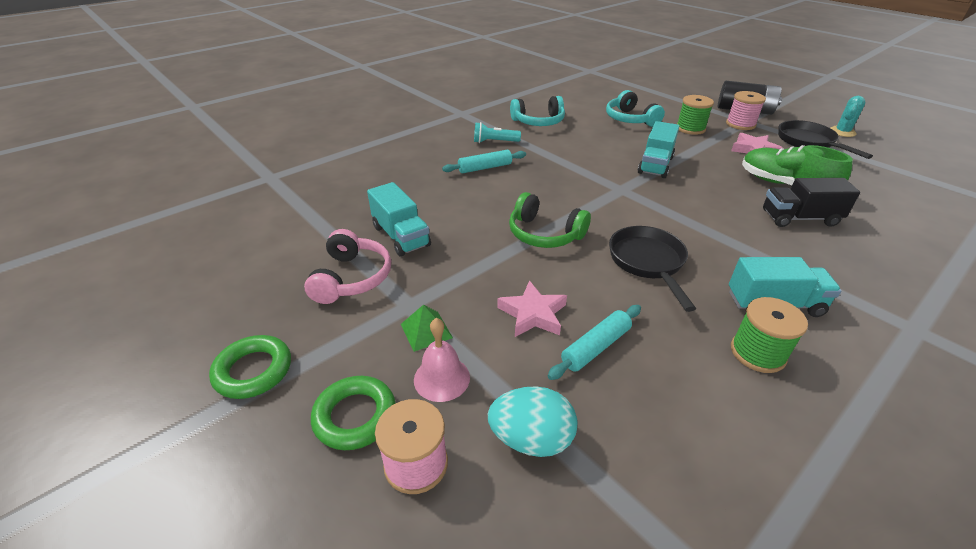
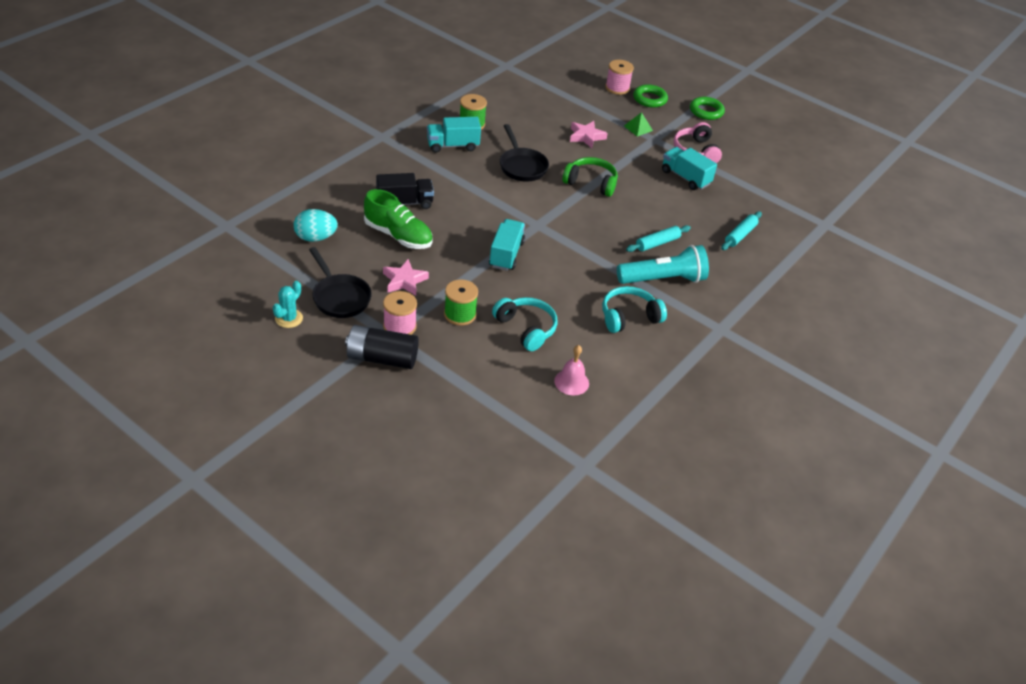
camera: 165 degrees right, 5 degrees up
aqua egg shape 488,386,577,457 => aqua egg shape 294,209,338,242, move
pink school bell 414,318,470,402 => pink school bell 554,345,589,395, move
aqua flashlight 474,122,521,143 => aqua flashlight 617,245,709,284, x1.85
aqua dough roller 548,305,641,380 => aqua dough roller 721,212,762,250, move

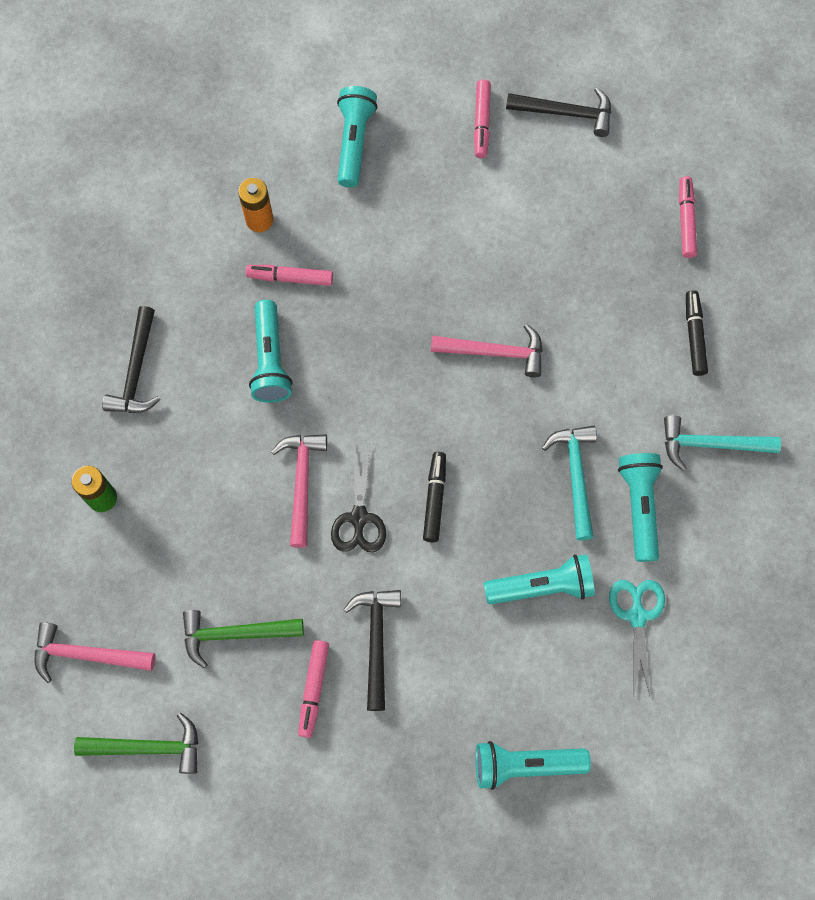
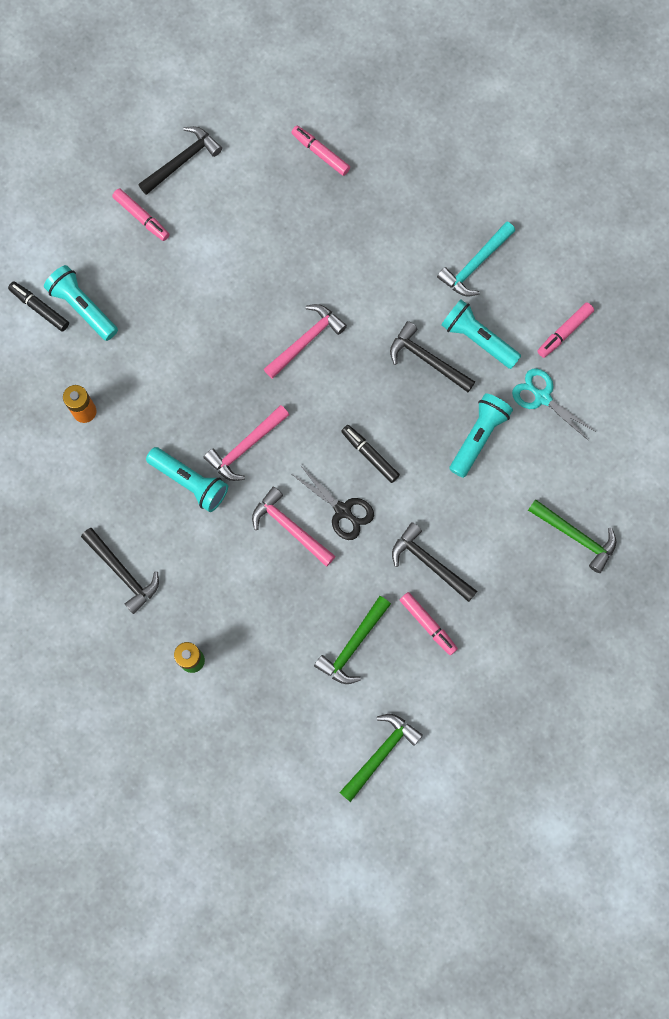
camera: 50 degrees left, 5 degrees up
ebony felt pen 686,290,708,376 => ebony felt pen 8,281,69,332, move
pink claw hammer 35,622,155,683 => pink claw hammer 204,405,289,481, move
aqua claw hammer 542,426,597,540 => ebony claw hammer 390,321,475,392
aqua flashlight 475,741,591,790 => emerald claw hammer 528,499,616,573
pink felt pen 246,265,333,286 => pink felt pen 537,302,594,358, move

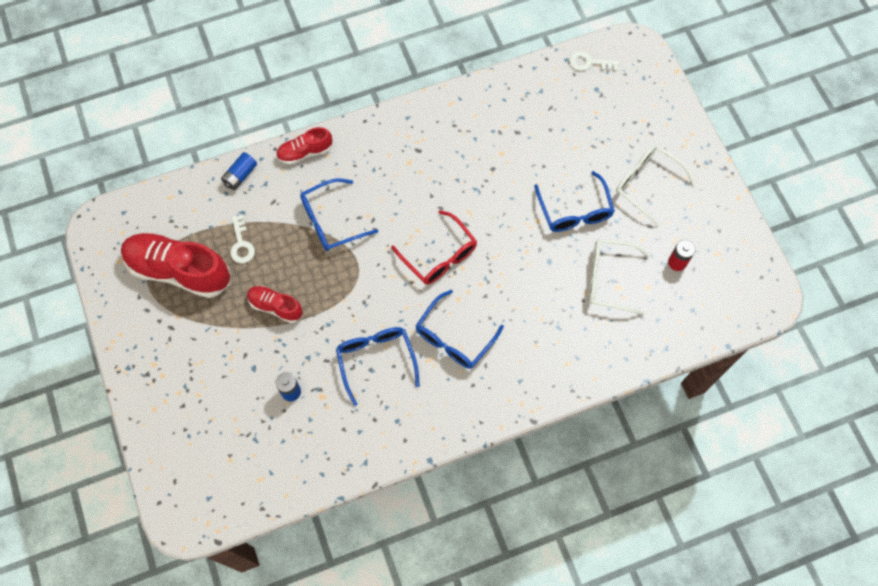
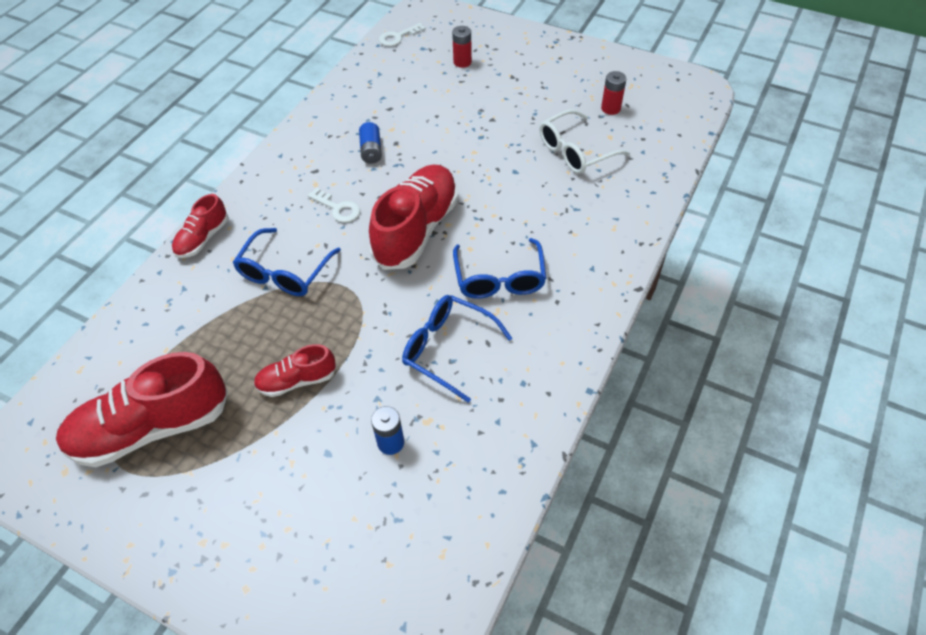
camera: 40 degrees left, 15 degrees down
snow-white door key 230,215,255,263 => snow-white door key 308,188,360,223, move
blue battery 221,152,257,190 => blue battery 359,122,382,164, move
red glasses 391,210,477,285 => red shoe 369,164,458,270
nothing => red battery 452,26,472,68
blue glasses 534,171,615,232 => nothing
snow-white glasses 616,145,695,227 => nothing

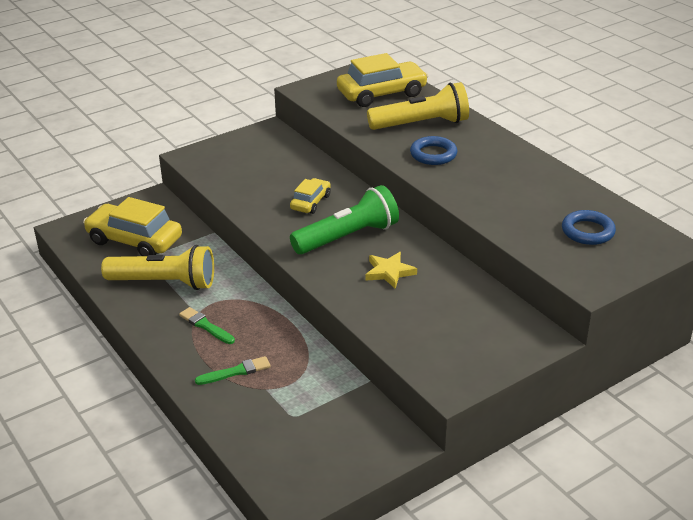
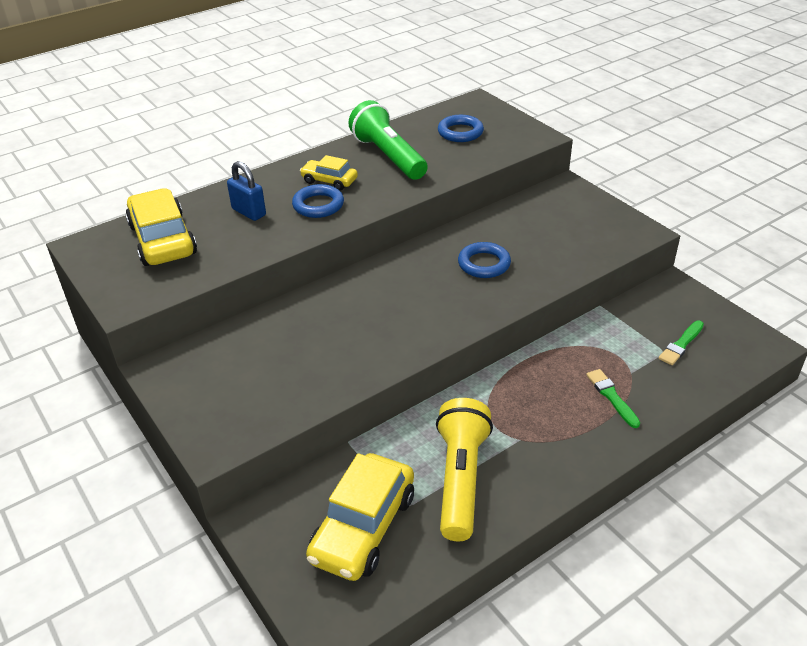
camera: 90 degrees left, 5 degrees up
yellow flashlight 367,82,469,130 => blue small lock 227,161,266,221
yellow car 290,178,331,214 => yellow car 300,155,358,191, move
emerald flashlight 290,185,399,254 => emerald flashlight 348,100,428,180, move
yellow star shape 365,252,417,289 => blue torus 458,242,511,278
emerald brush 179,307,235,344 => emerald brush 659,320,704,365, move

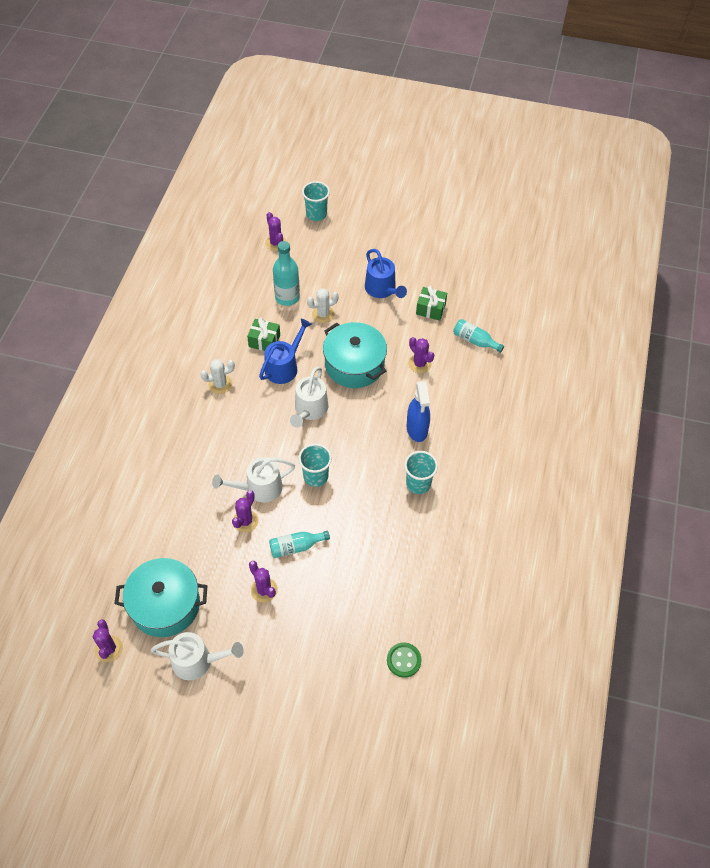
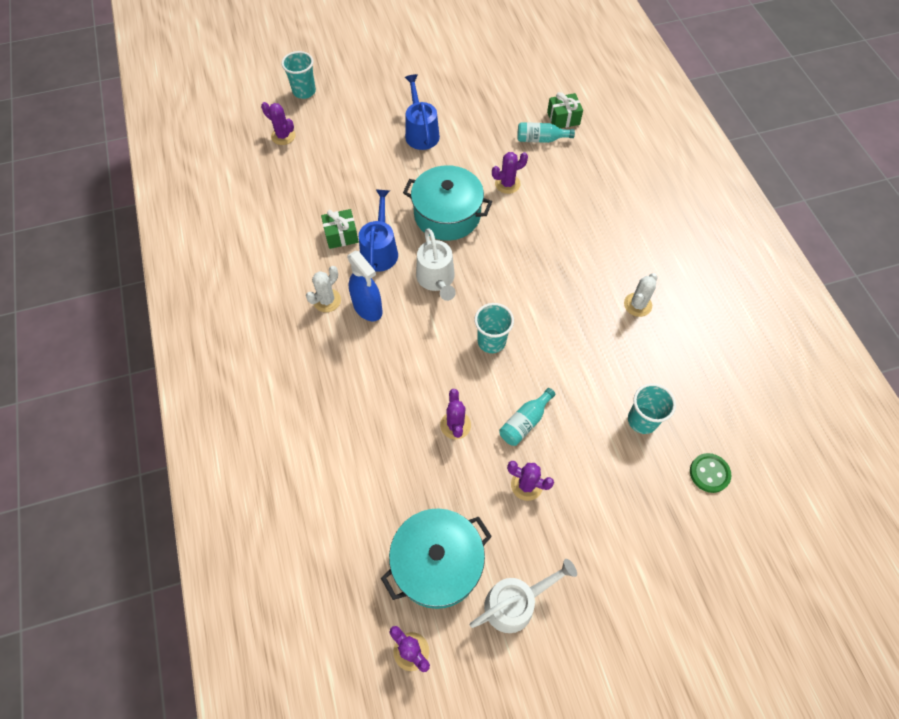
camera: 30 degrees left, 5 degrees up
blue spray cleaner 407,381,430,442 => blue spray cleaner 347,251,383,321, move
blue watering can 365,249,407,298 => blue watering can 405,74,440,150, 135 degrees counterclockwise
royal purple saguaro cactus 408,337,434,373 => royal purple saguaro cactus 492,152,528,194, 45 degrees counterclockwise
emerald wrapped gift 416,286,447,321 => emerald wrapped gift 547,92,583,128, move
snow-white saguaro cactus 307,288,339,323 => snow-white saguaro cactus 624,273,658,317, move
aqua cup 404,451,438,494 => aqua cup 628,383,676,434, move
snow-white watering can 212,457,295,502 => nothing
aqua bottle 273,241,300,306 => nothing

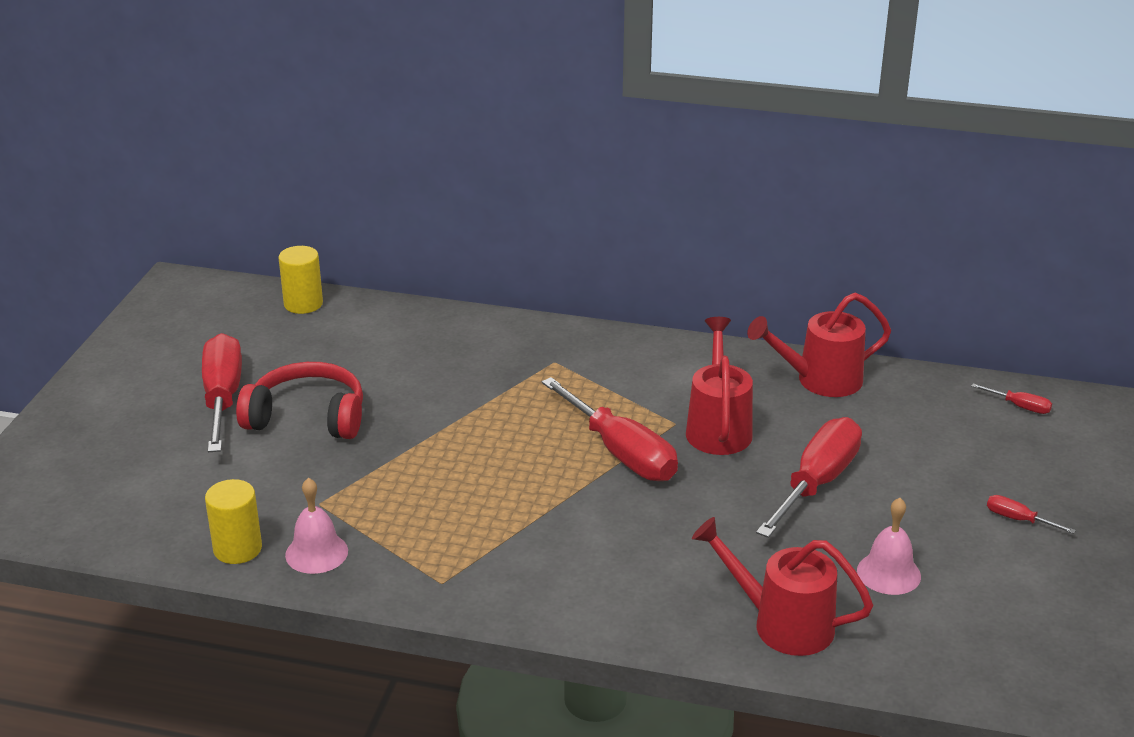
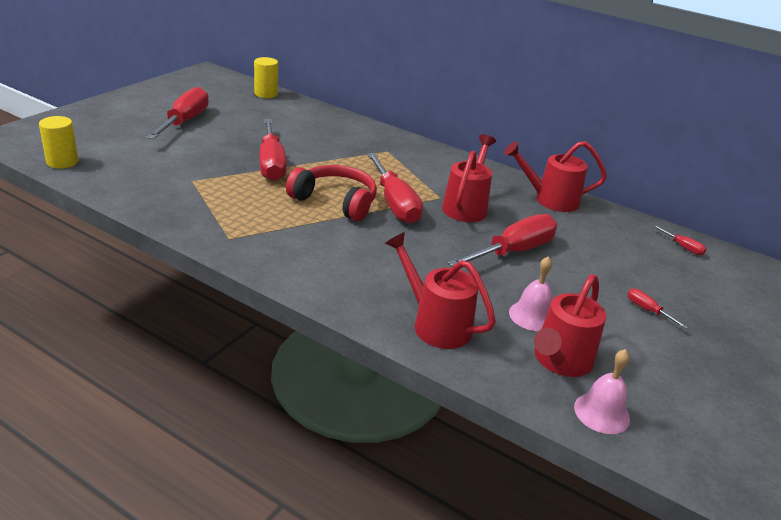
camera: 15 degrees right, 0 degrees up
yellow cylinder shape 205,479,262,564 => yellow cylinder shape 39,116,78,169, move
nothing => red hand screwdriver 260,119,287,181
red headphones 236,362,363,439 => red headphones 286,165,377,221, move
nothing => red watering can 534,274,606,377
pink school bell 285,478,348,574 => pink school bell 574,349,630,434, move

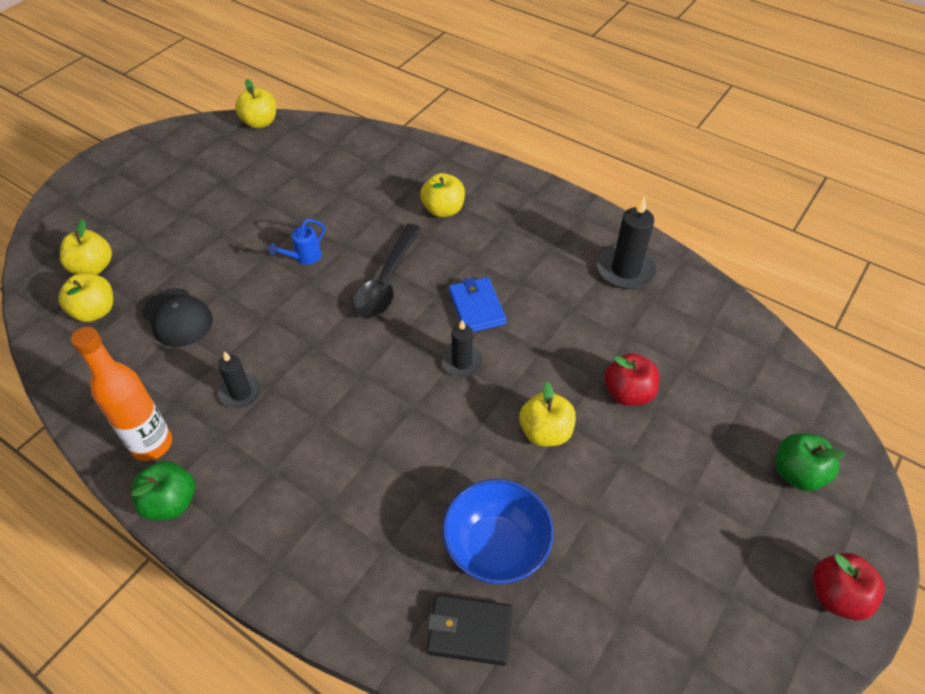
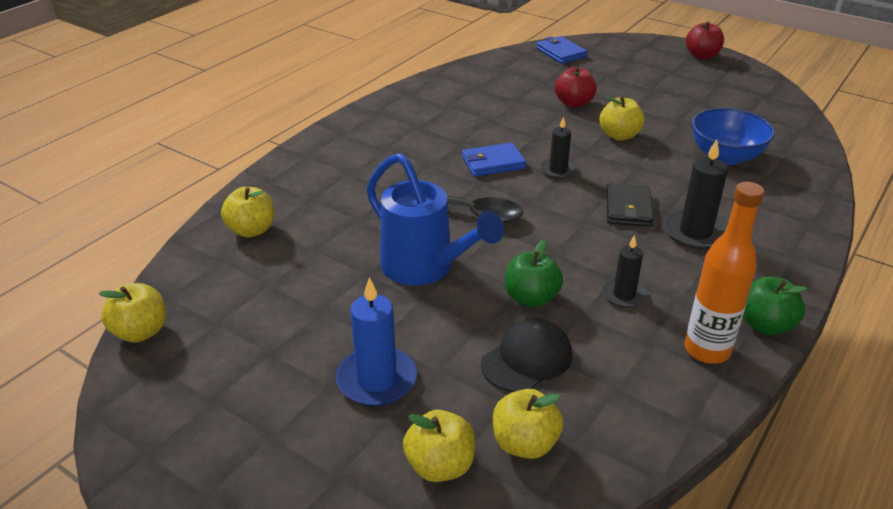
camera: 90 degrees left, 15 degrees down
yellow apple fruit 420,173,465,217 => yellow apple fruit 221,187,274,237, move
nothing => blue wax candle 336,277,417,406
blue watering can 269,219,325,265 => blue watering can 366,153,504,285, x2.31
emerald apple fruit 775,433,846,491 => emerald apple fruit 505,240,563,307, move
nothing => blue card wallet 536,36,587,64
ebony card wallet 426,595,512,666 => ebony card wallet 606,183,654,227, move
ebony wax candle 597,196,657,289 => ebony wax candle 664,139,728,249, move

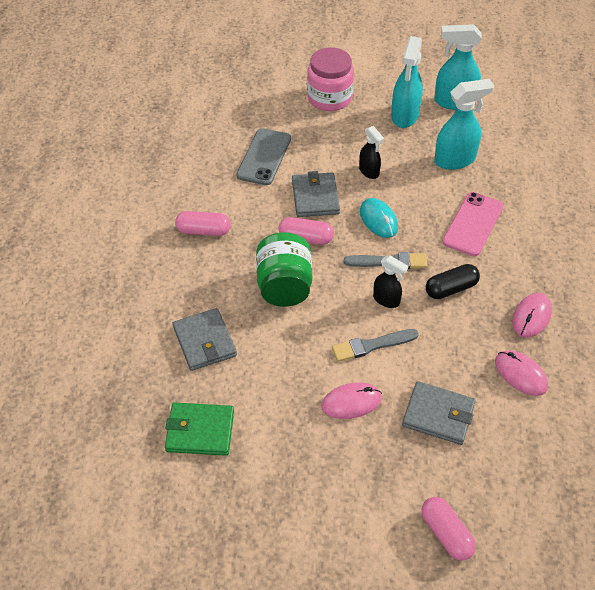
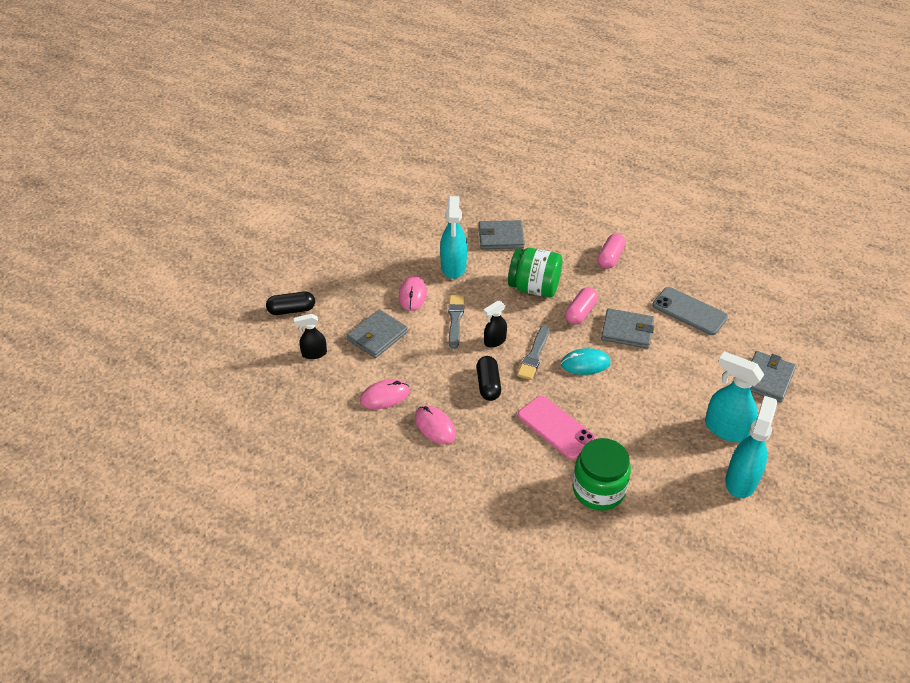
camera: 110 degrees right, 5 degrees down
pink pill 421,497,476,561 => ebony pill 266,292,315,315
ebony spray cleaner 359,126,384,179 => ebony spray cleaner 294,314,327,359, move
aqua spray cleaner 434,79,494,170 => aqua spray cleaner 440,196,467,279, move
nothing => emerald preserve jar 573,438,631,511
pink preserve jar 307,47,354,111 => gray card wallet 751,351,796,403
emerald card wallet 165,403,234,456 => nothing

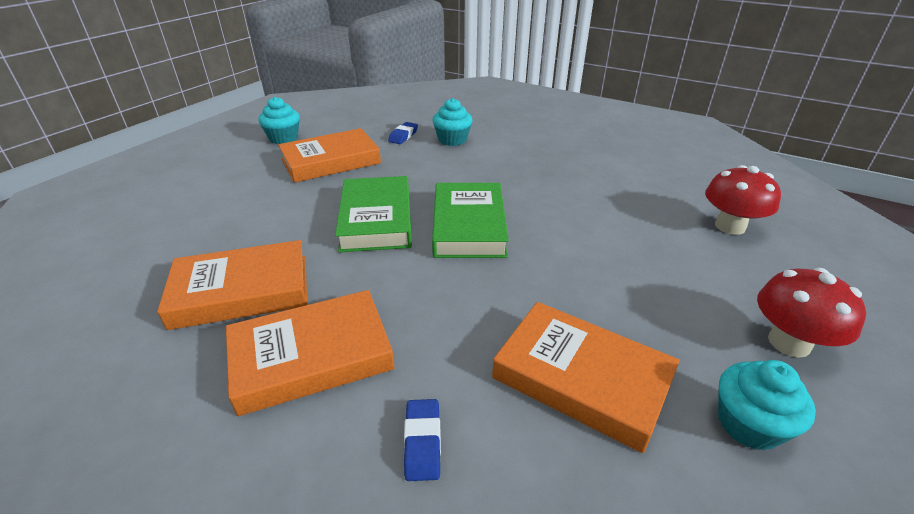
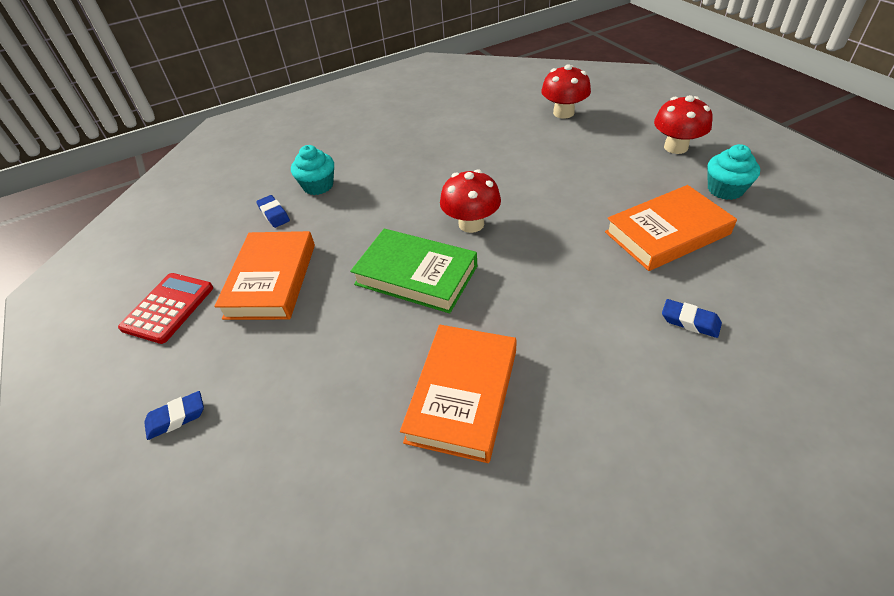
camera: 55 degrees left, 10 degrees up
aqua cupcake 258,97,300,144 => red pocket calculator 118,273,213,344
nothing => blue eraser 144,391,204,440
emerald book 432,183,509,258 => red fungus 440,169,501,233
orange book 226,290,395,416 => nothing

